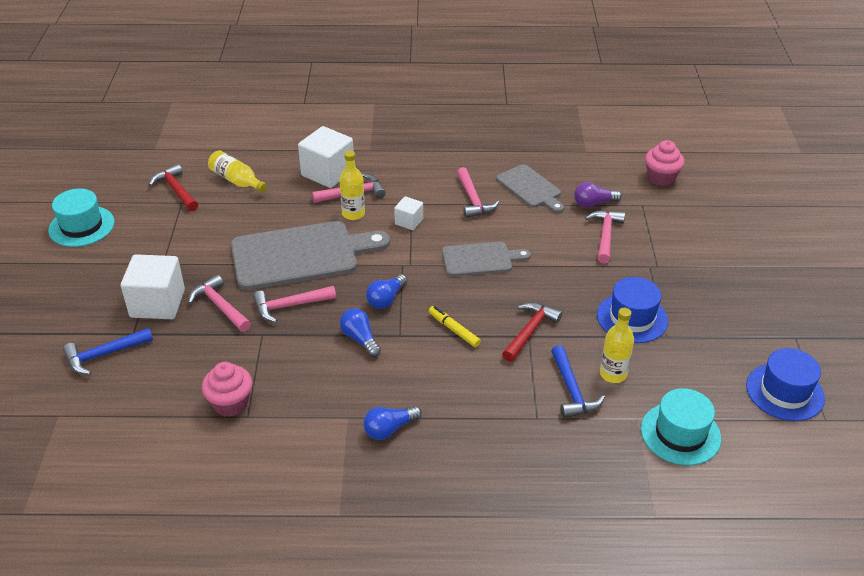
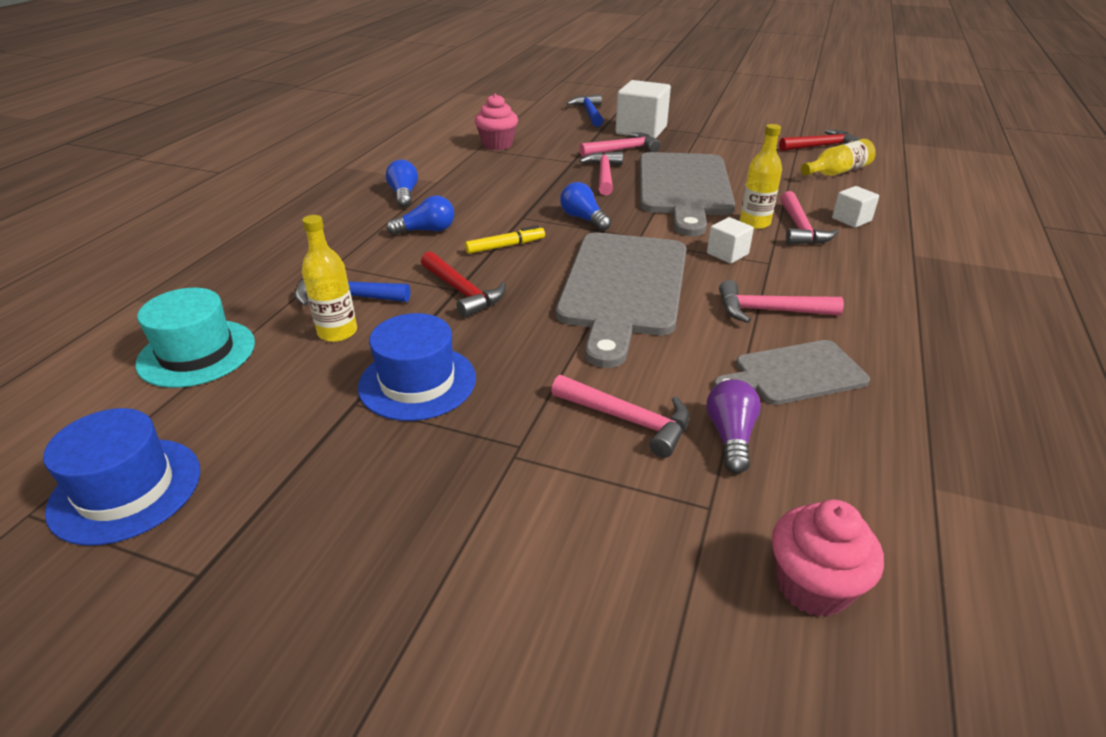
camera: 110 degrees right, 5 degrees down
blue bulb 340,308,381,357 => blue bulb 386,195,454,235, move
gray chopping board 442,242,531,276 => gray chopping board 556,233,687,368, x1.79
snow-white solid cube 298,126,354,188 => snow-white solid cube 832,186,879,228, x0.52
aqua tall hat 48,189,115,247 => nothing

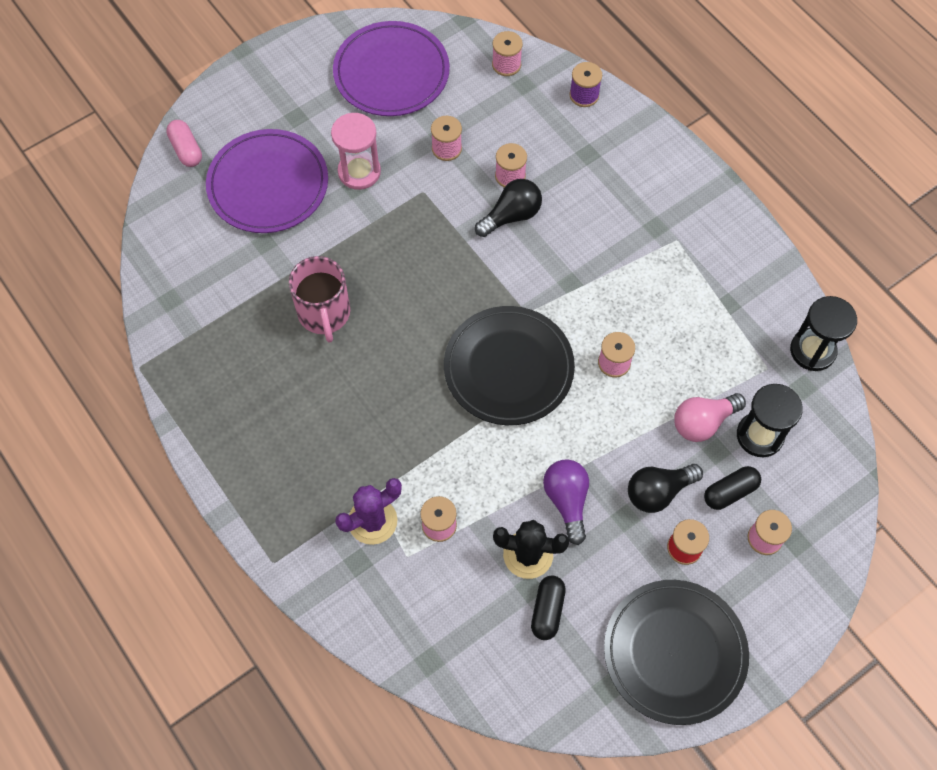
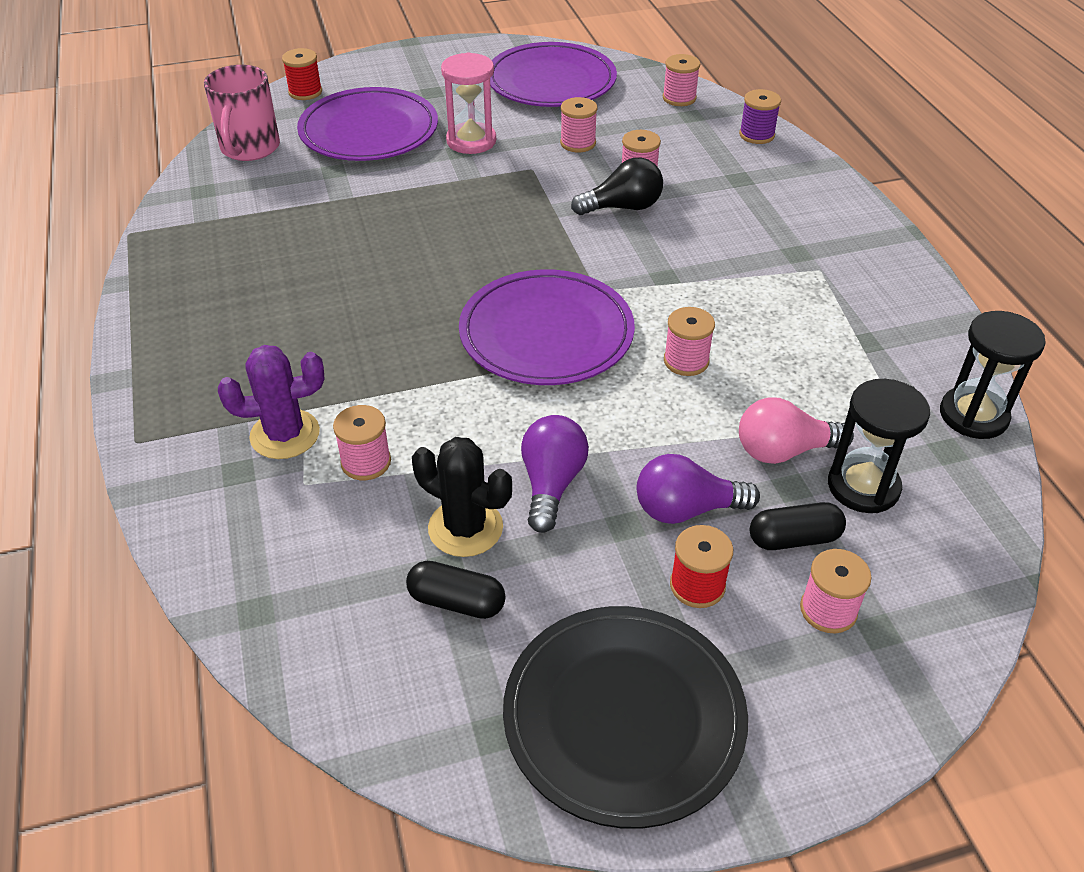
camera: 20 degrees right, 20 degrees down
pink tea mug 289,256,350,343 => pink tea mug 204,65,280,161, move
pink pill 166,120,202,167 => red spool 282,48,322,100
ebony pill 531,576,566,640 => ebony pill 406,561,506,619, 75 degrees clockwise
ebony dinner plate 444,306,575,425 => royal purple dinner plate 459,269,635,385
ebony bulb 628,464,703,513 => royal purple bulb 637,454,760,524

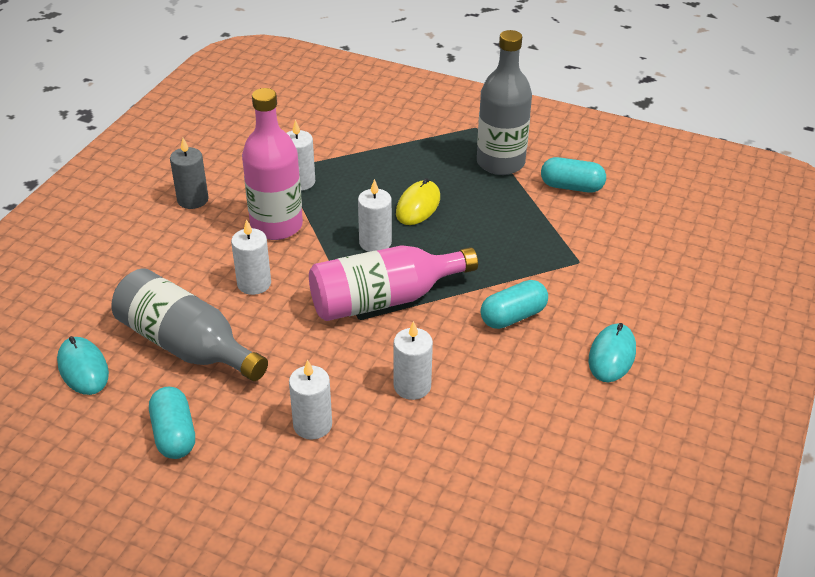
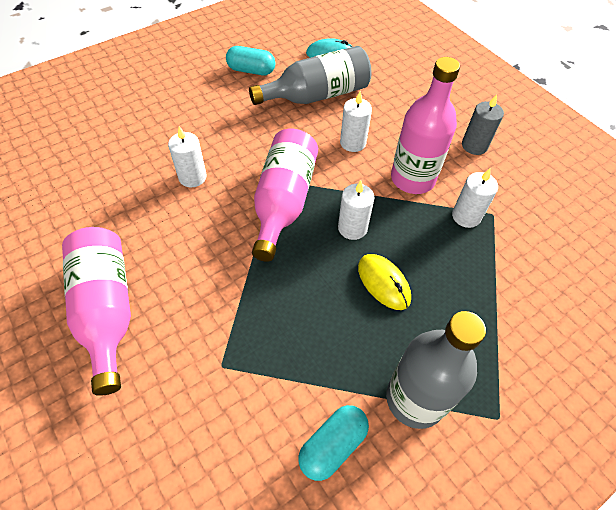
camera: 120 degrees right, 15 degrees up
aqua mouse 588,323,636,382 => pink bottle 62,227,131,396
snow-white wax candle 289,359,332,440 => nothing
aqua pill 480,280,548,329 => nothing

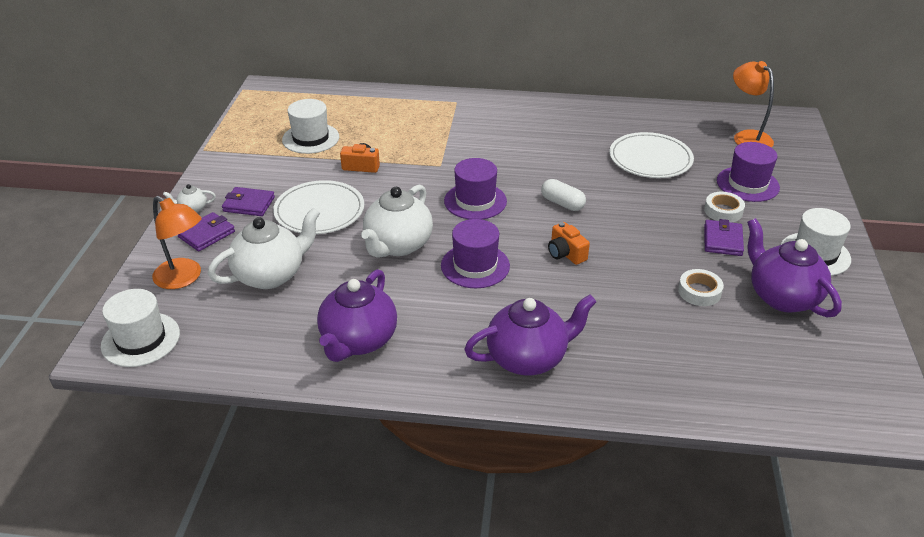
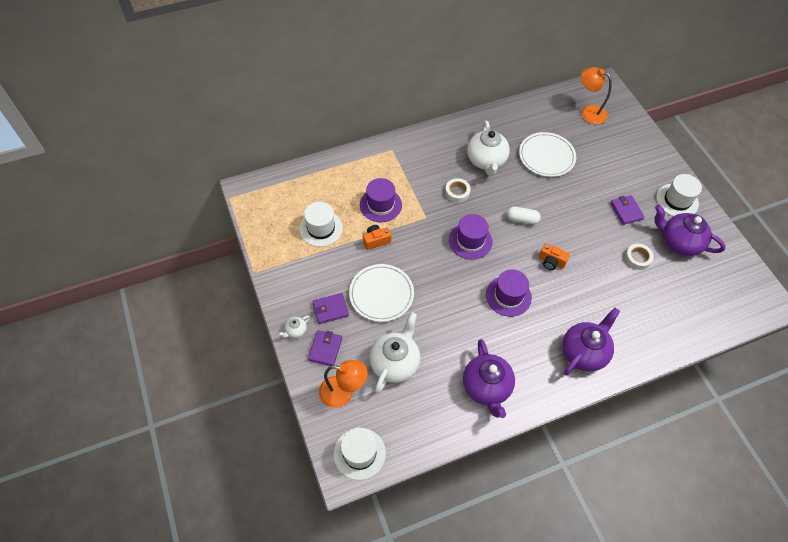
camera: 30 degrees left, 20 degrees up
royal purple tall hat 717,142,780,202 => royal purple tall hat 360,178,402,222, move
snow-white sticky tape 704,192,745,222 => snow-white sticky tape 445,178,471,203, move
snow-white teapot 361,184,433,258 => snow-white teapot 467,120,510,176, move

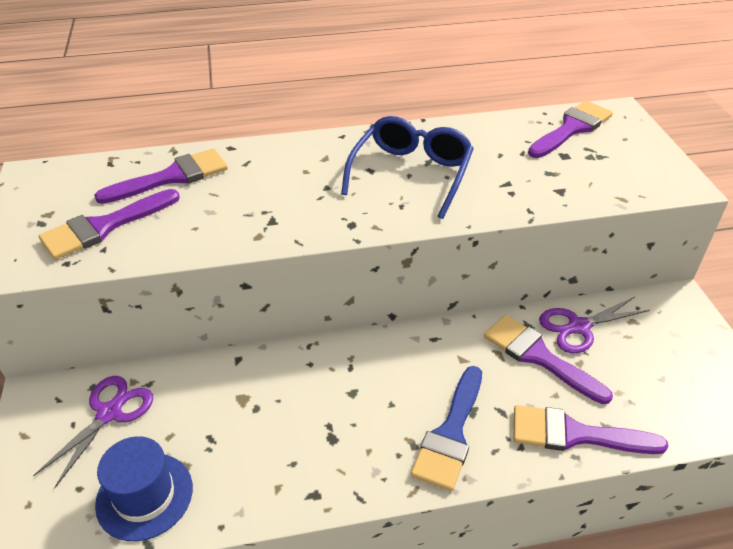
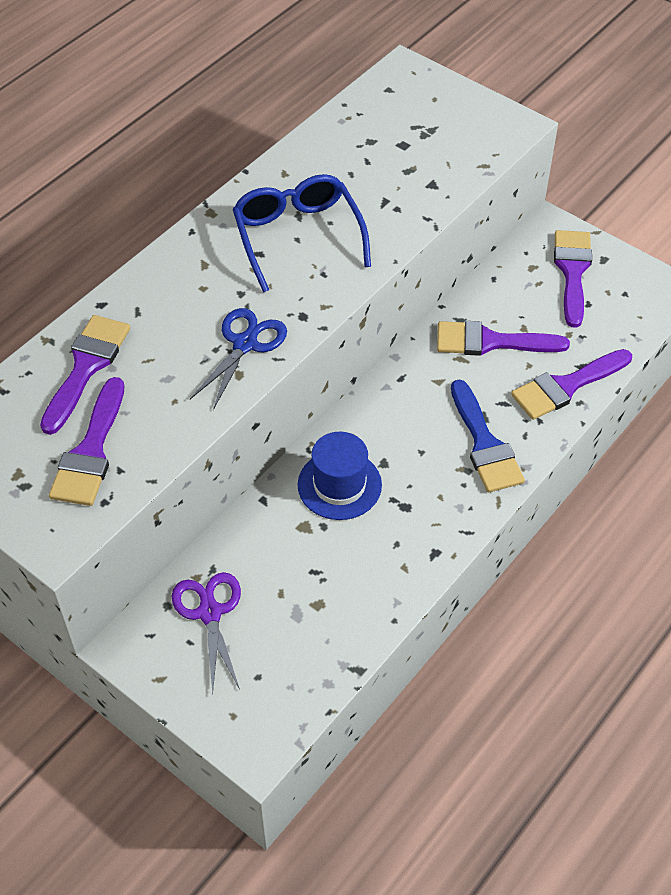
camera: 40 degrees left, 10 degrees up
nothing => blue shears 190,308,287,410
blue tall hat 95,436,193,541 => blue tall hat 298,432,382,520, move
royal purple brush 528,101,613,158 => royal purple brush 554,230,592,328, move
royal purple shears 539,297,650,353 => nothing

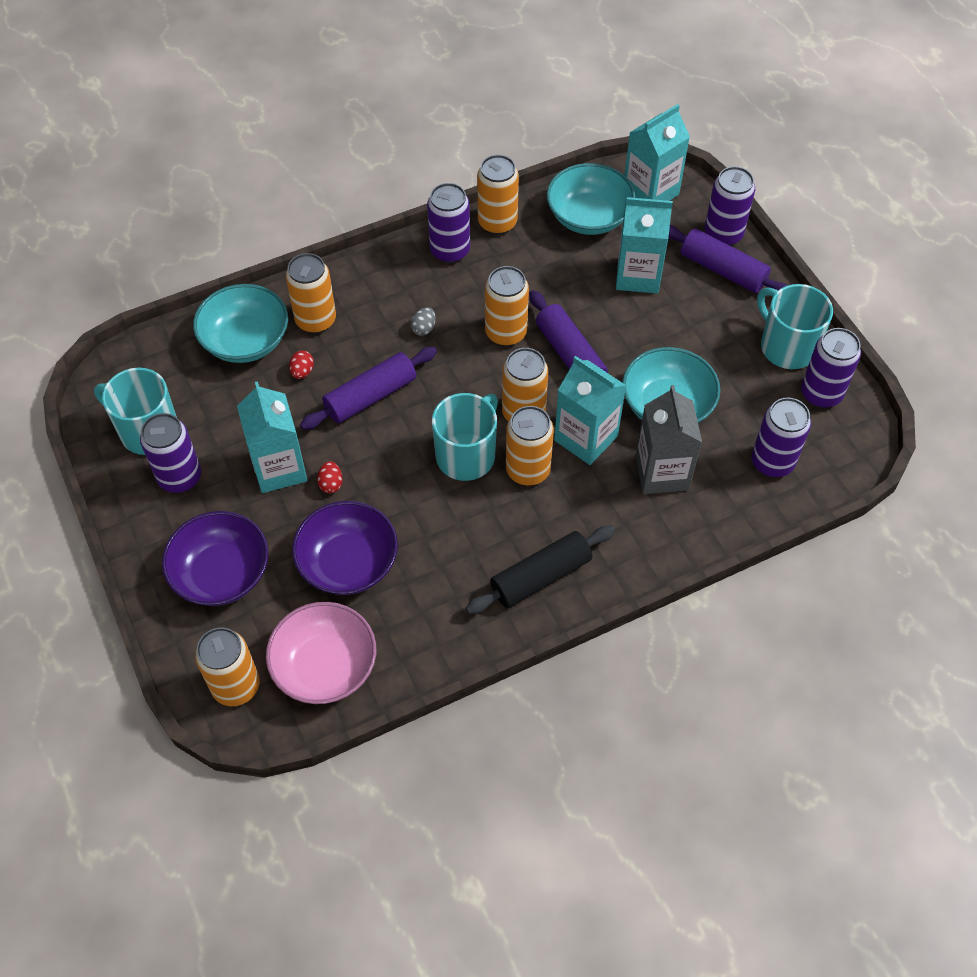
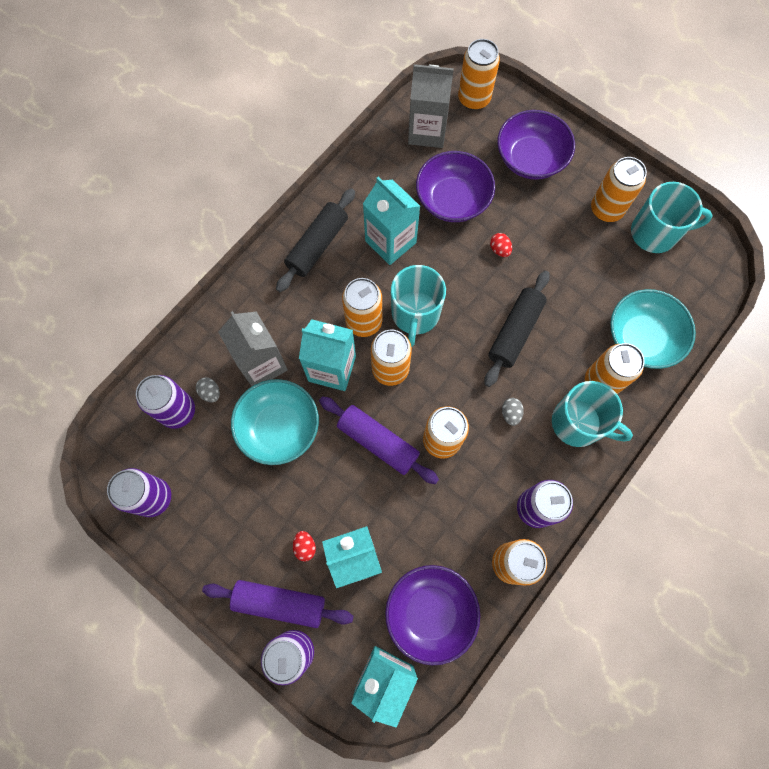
camera: 155 degrees right, 15 degrees up
nothing => gray egg shape 196,378,220,402
red egg shape 289,351,314,379 => red egg shape 293,531,316,562, move
aqua carton 237,381,307,493 => aqua carton 363,177,420,265, move
aqua serving bowl 547,163,635,235 => royal purple serving bowl 385,565,480,665
pink serving bowl 266,602,376,704 => gray carton 408,64,454,148
royal purple dough roller 300,347,437,430 => ebony dough roller 484,271,550,387
aqua tea mug 757,284,833,369 => aqua tea mug 552,381,633,447, move
royal purple can 140,413,201,493 => orange can 591,157,647,222

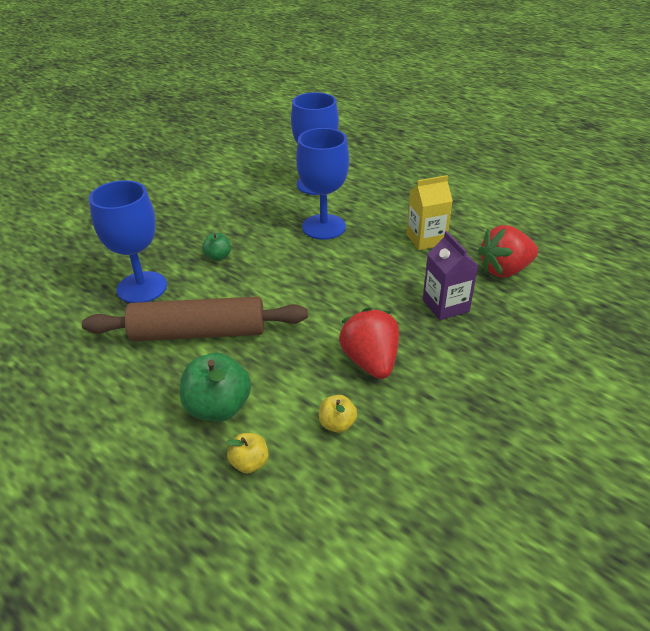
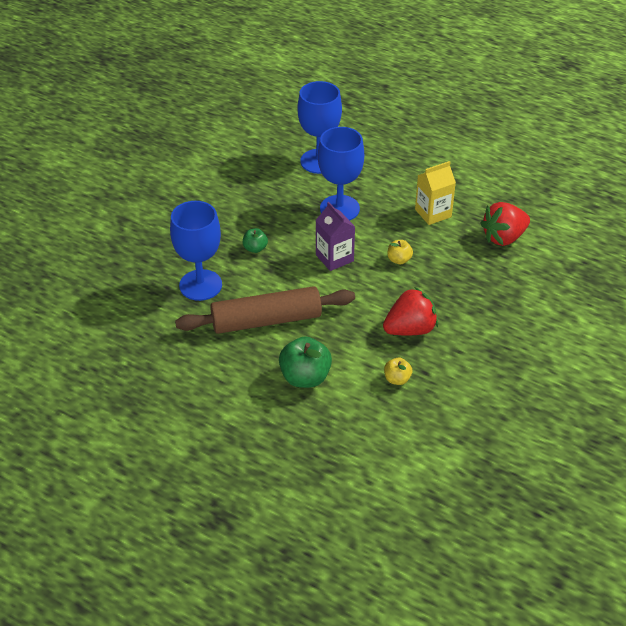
camera: 10 degrees left, 5 degrees up
royal purple carton 423,231,478,320 => royal purple carton 316,202,355,271, move
red toy strawberry 339,307,399,379 => red toy strawberry 383,287,438,335, 90 degrees clockwise
yellow apple fruit 226,433,269,473 => yellow apple fruit 387,240,413,264, move

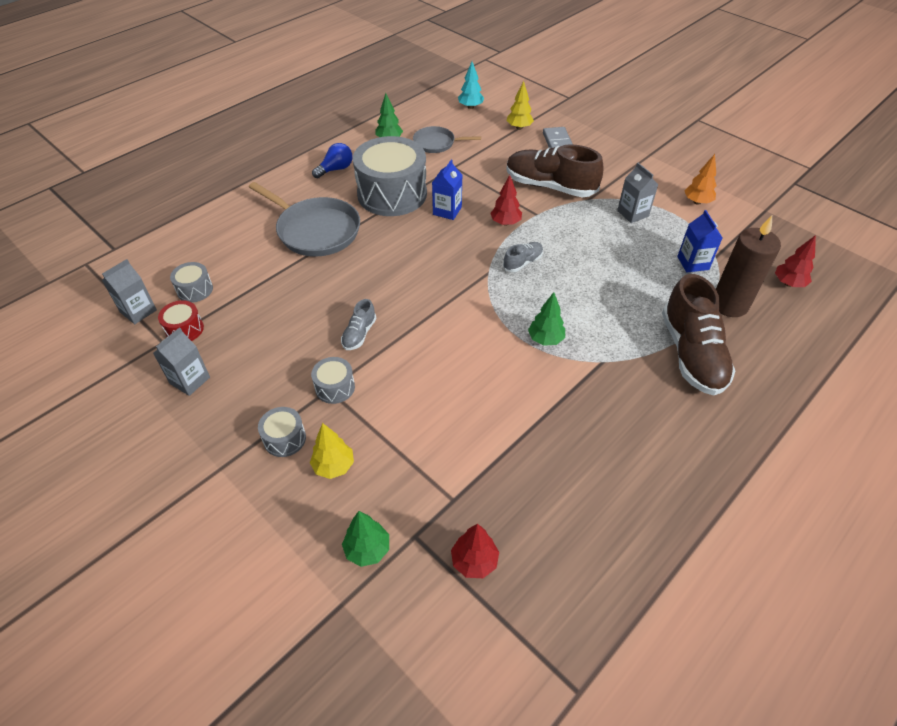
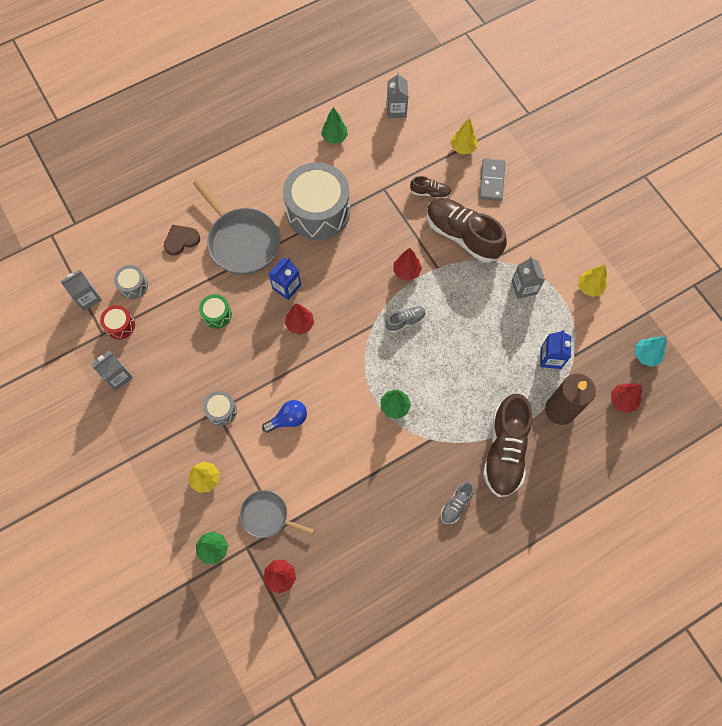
camera: 15 degrees right, 20 degrees up
nothing => dark brown love heart 164,225,200,256
nothing => emerald drum 199,294,232,329
gray skillet 413,126,481,153 => gray skillet 240,490,314,538, move
blue bulb 312,143,353,179 => blue bulb 262,400,307,433, move
blue carton 432,160,462,220 => blue carton 269,258,301,300, move
nothing => red tree 285,303,314,335
nothing => gray carton 387,72,408,118
nothing => dark brown shoe 410,176,451,198
gray shoe 341,299,376,350 => gray shoe 441,481,474,524, move
orange tree 685,154,717,205 => yellow tree 578,264,607,297
aqua tree 458,62,484,109 => aqua tree 635,337,666,367, move
gray drum 258,407,306,457 => nothing

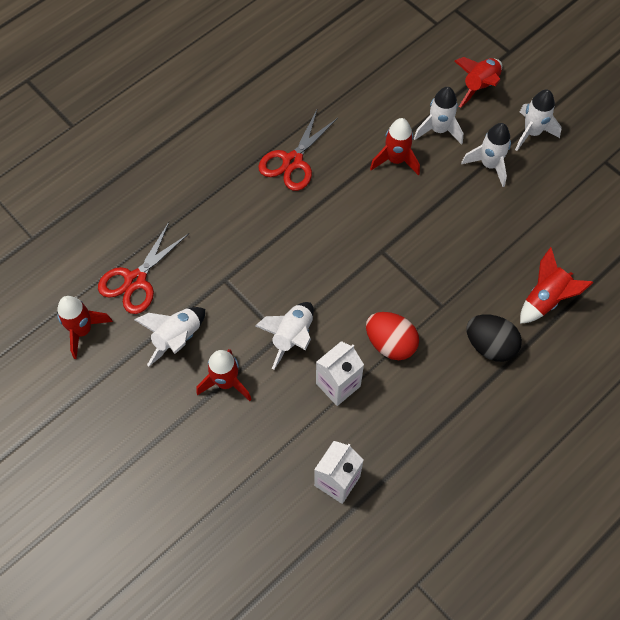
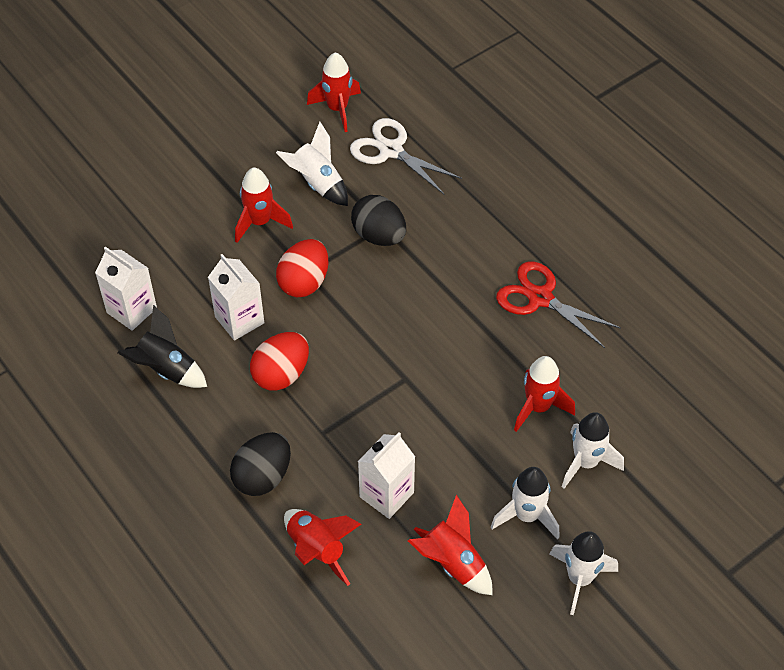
camera: 95 degrees right, 10 degrees down
nothing => ebony toy rocket 118,305,207,388
snow-white toy rocket 255,302,314,370 => red egg shape 276,239,328,297
red shears 98,222,189,314 => snow-white shears 350,118,462,195
nothing => ebony egg shape 351,195,406,246
nothing => snow-white carton 358,432,415,519
red toy rocket 454,57,502,108 => red toy rocket 408,495,492,595, move

